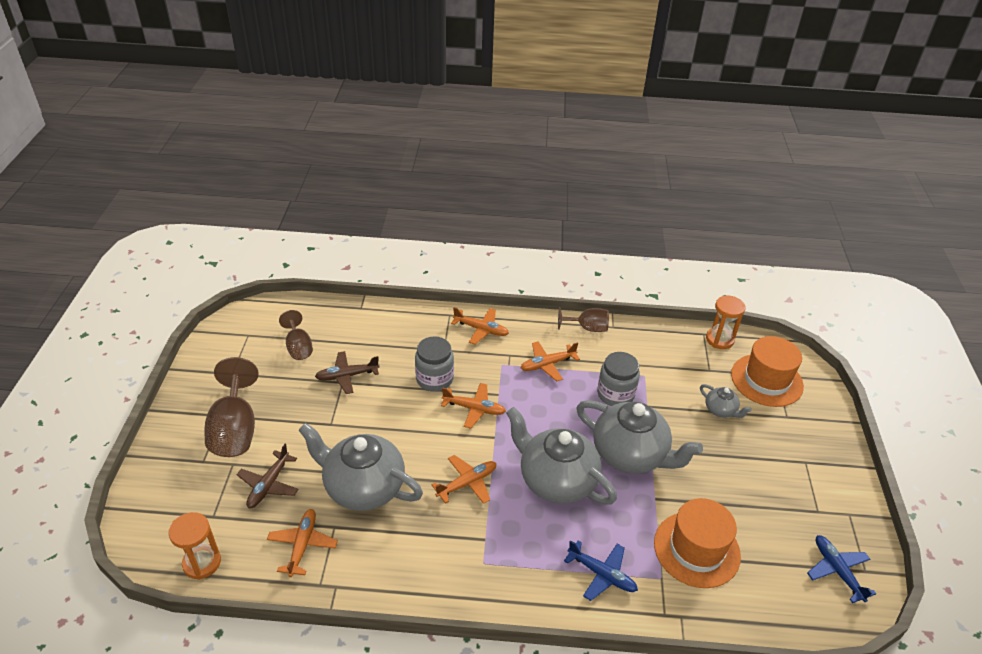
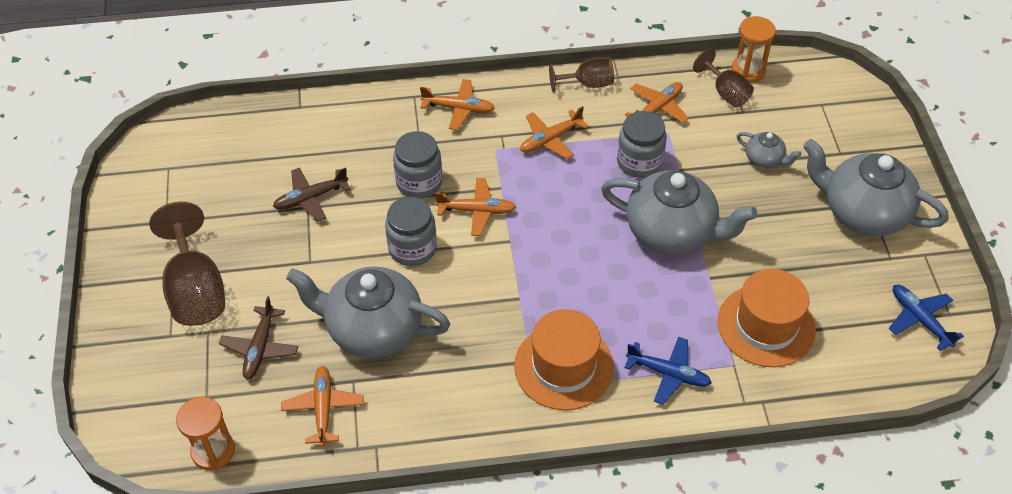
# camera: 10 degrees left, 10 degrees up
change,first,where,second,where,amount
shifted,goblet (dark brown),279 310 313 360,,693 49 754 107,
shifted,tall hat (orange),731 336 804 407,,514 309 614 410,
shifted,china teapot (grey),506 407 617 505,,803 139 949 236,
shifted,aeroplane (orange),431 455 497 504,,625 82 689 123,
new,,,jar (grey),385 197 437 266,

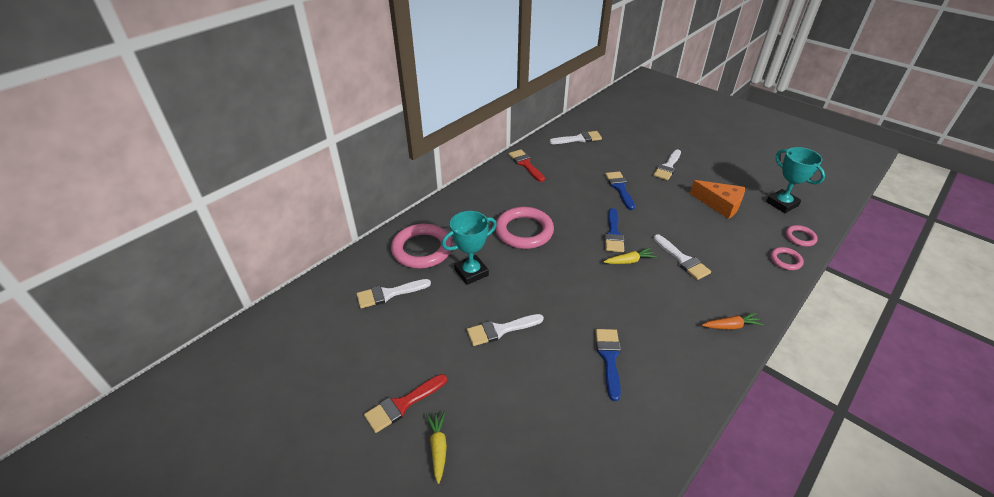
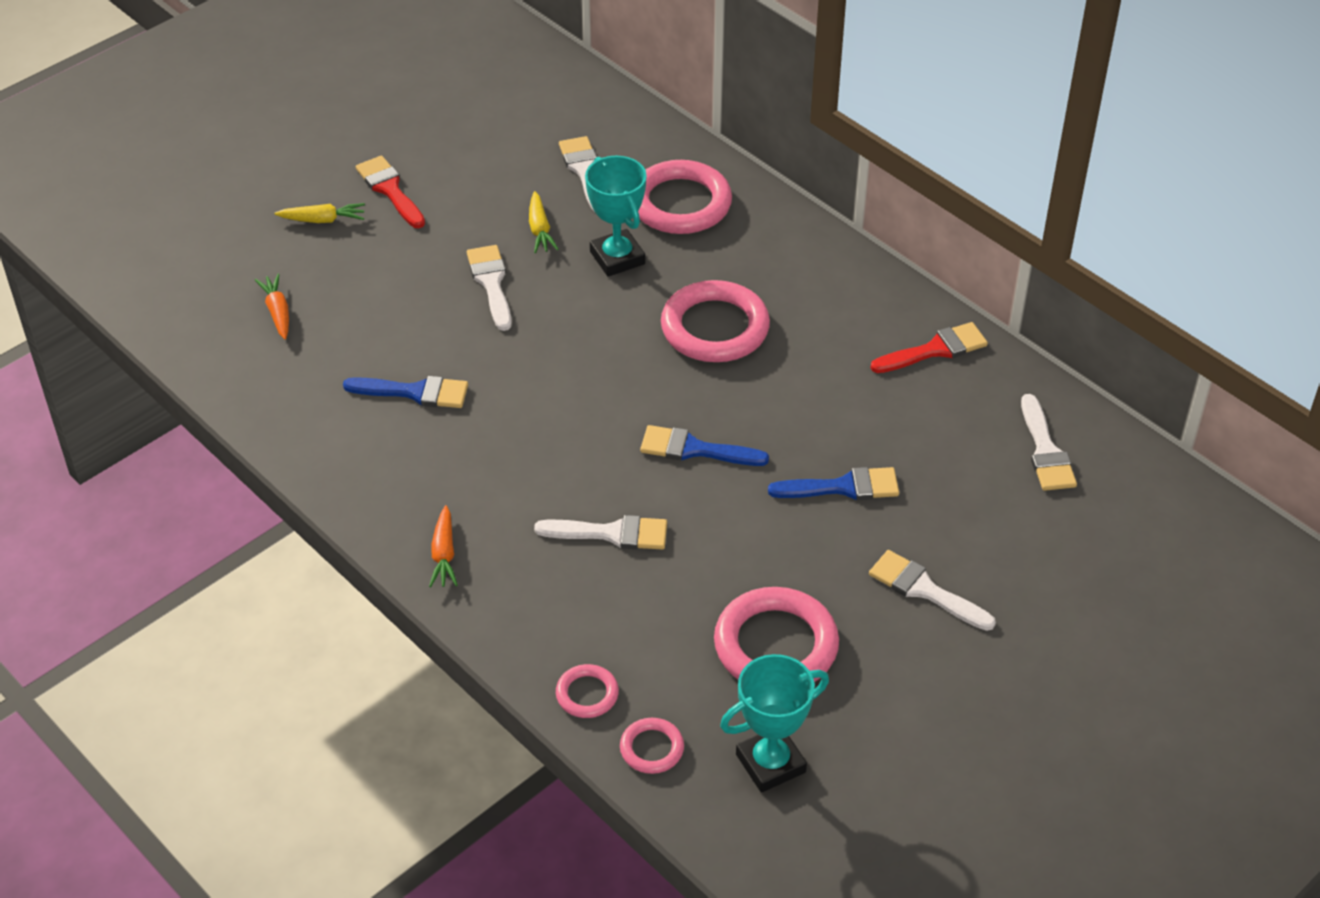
# camera: 95 degrees right, 5 degrees up
change,first,where,second,where,amount
swapped,cheese (orange),690 180 745 219,hoop (rose-pink),714 587 839 682,
rotated,paint brush (white),653 234 711 280,,534 515 667 550,150 degrees counterclockwise
shifted,root vegetable (golden),604 248 657 264,,529 191 559 253,
new,,,root vegetable (orange),255 274 289 339,

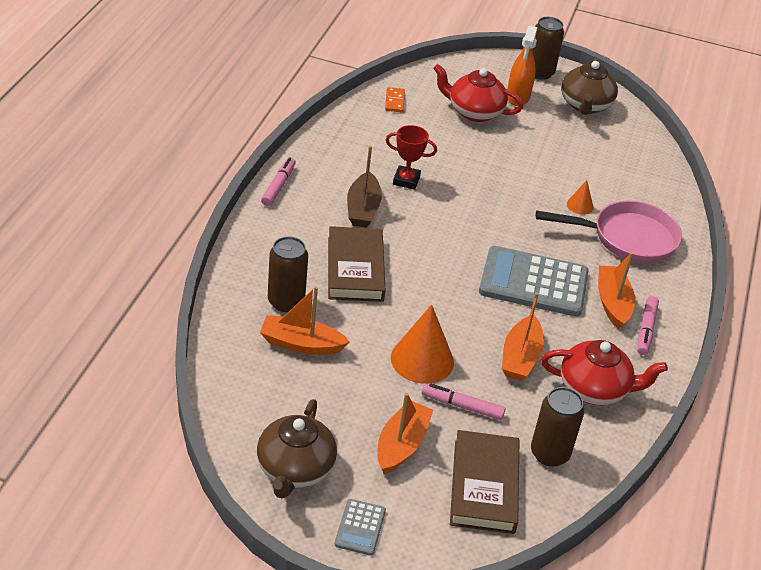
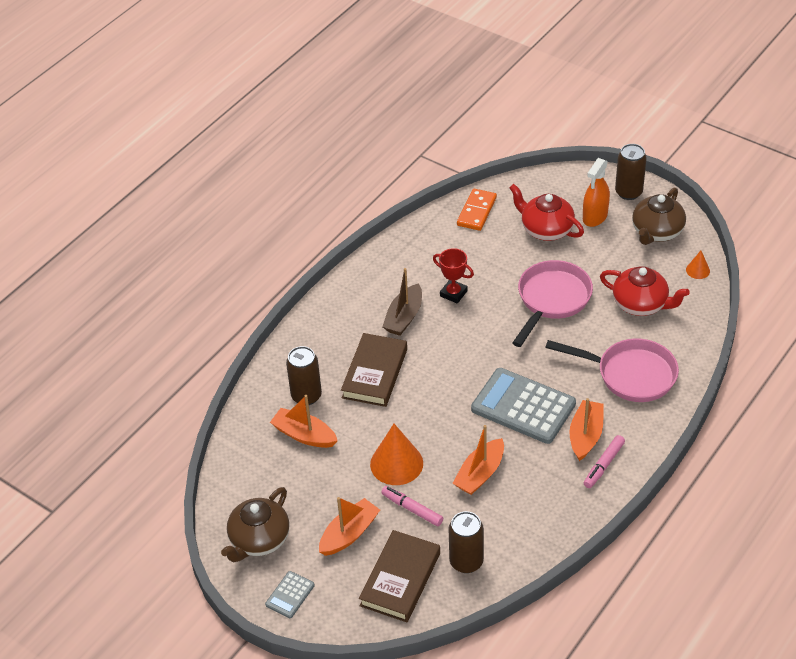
# camera: 25 degrees right, 5 degrees up
change,first,where,second,where,amount
scaled,domino piece (orange),385 87 405 112,,457 189 497 231,x1.57
gone,marker pen (rose-pink),261 157 296 206,,,
shifted,solid cone (orange),567 180 594 215,,686 251 710 279,
shifted,china teapot (crimson),541 340 668 405,,600 266 690 316,
new,,,pan (rose-pink),512 260 593 347,

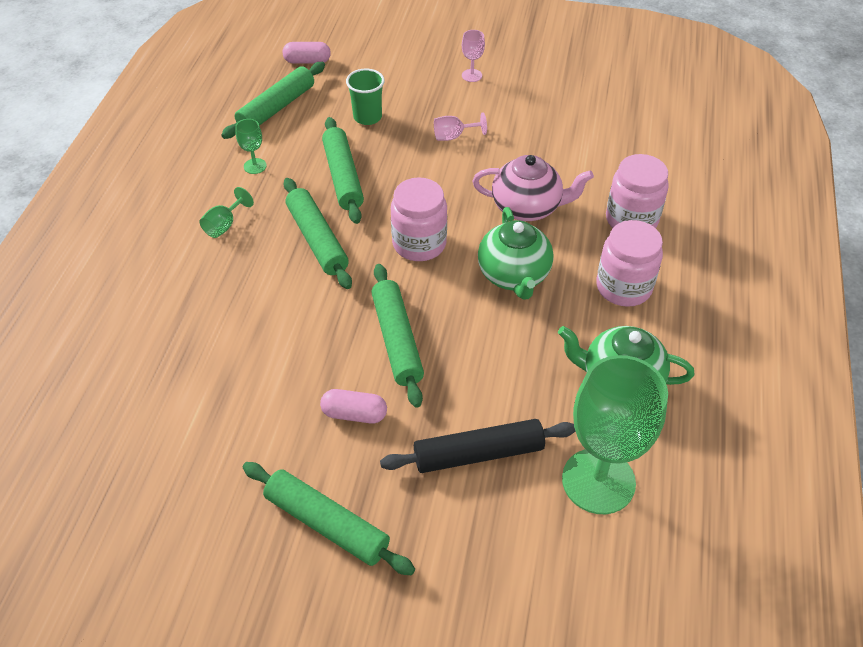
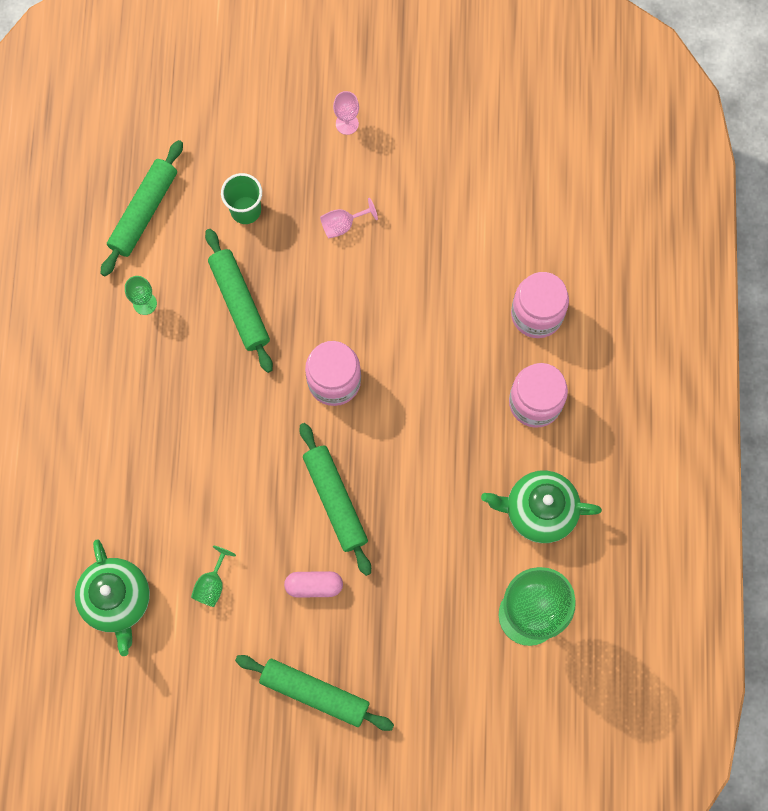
# camera: 10 degrees left, 25 degrees up
change,first,where,second,where,amount
gone,capsule (rose-pink),283 42 331 64,,,
gone,china teapot (rose-pink),472 155 594 221,,,
gone,pastry roller (green),283 178 352 289,,,
shifted,goblet (green),200 187 254 238,,191 546 236 607,
shifted,china teapot (green),478 207 554 300,,75 539 150 656,
gone,pastry roller (black),380 419 575 473,,,

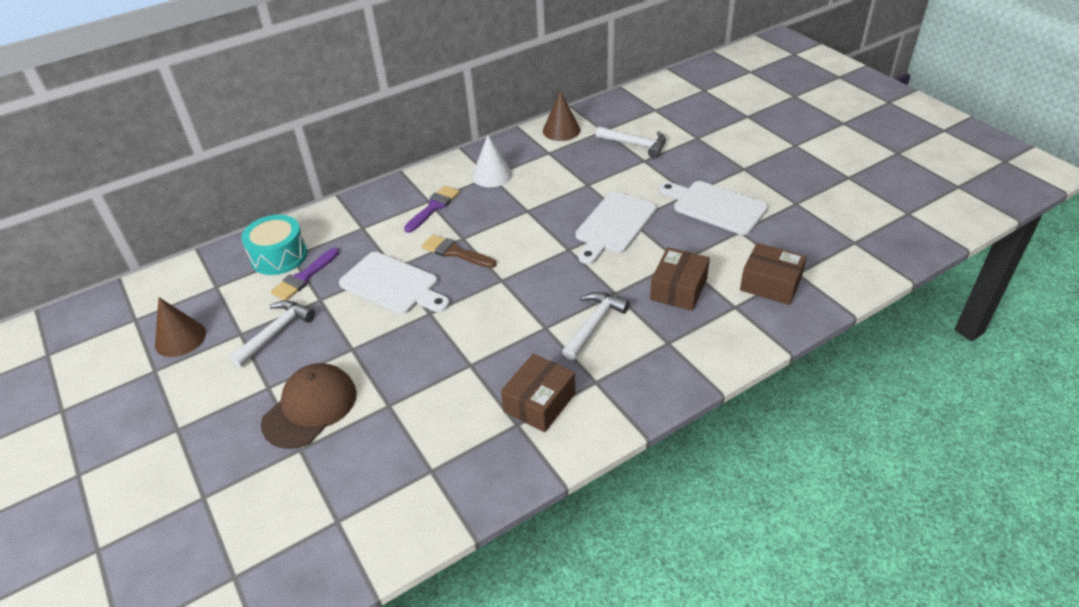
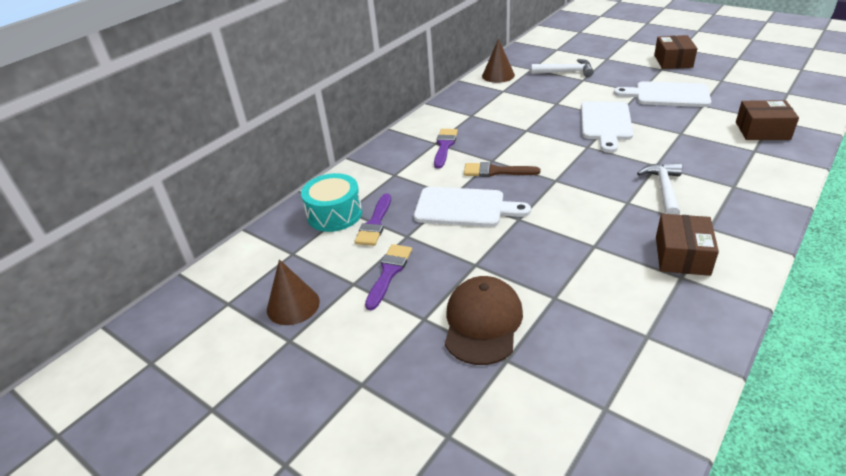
# camera: 20 degrees left, 5 degrees down
change,first,where,second,where,amount
gone,solid cone (white),472 135 512 187,,,
shifted,box (dark brown),650 247 710 311,,654 35 697 69,
swapped,hammer (white),230 300 315 367,paint brush (royal purple),365 244 412 310,

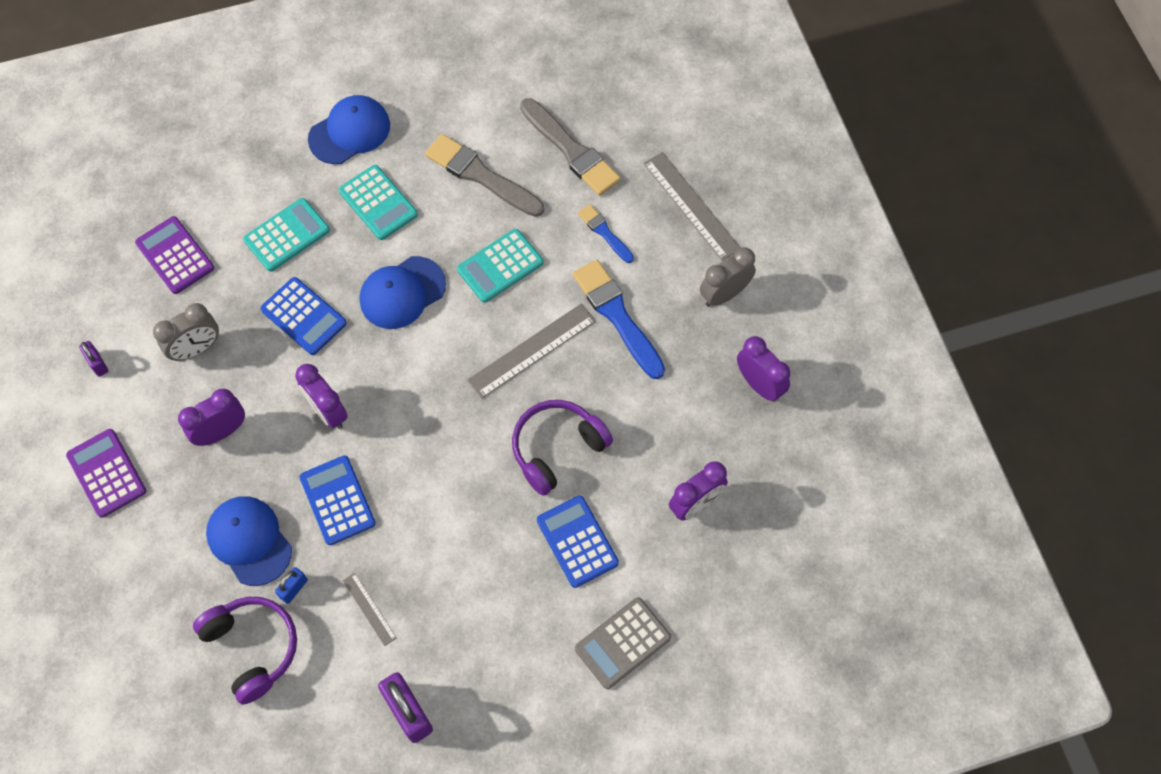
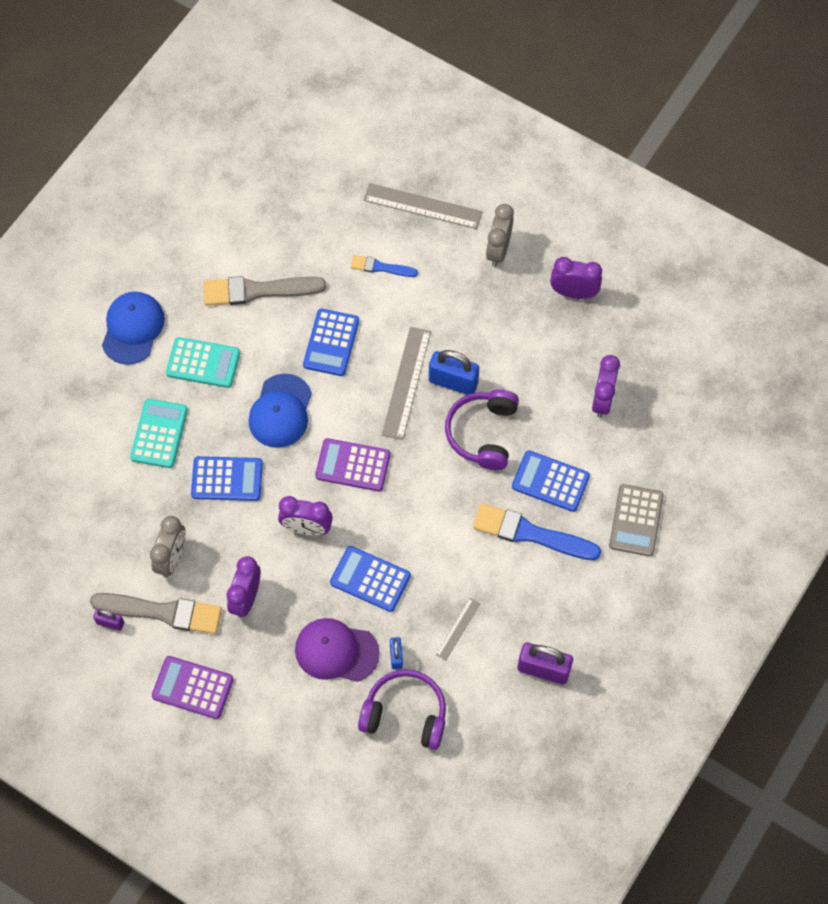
# camera: 40 degrees left, 0 degrees up
change,first,where,second,where,amount
shifted,paint brush (grey),520 98 621 196,,90 593 222 634,
shifted,calculator (royal purple),135 216 214 294,,315 438 390 491,
repainted,calculator (turquoise),457 229 543 303,calculator (blue),303 309 359 376,
shifted,paint brush (blue),572 259 665 379,,473 503 601 560,
repainted,cap (blue),206 496 292 586,cap (royal purple),295 618 380 682,
rotated,straightedge (grey),343 573 397 646,,436 598 480 660,75 degrees counterclockwise
new,,,small lock (blue),429 350 479 395,

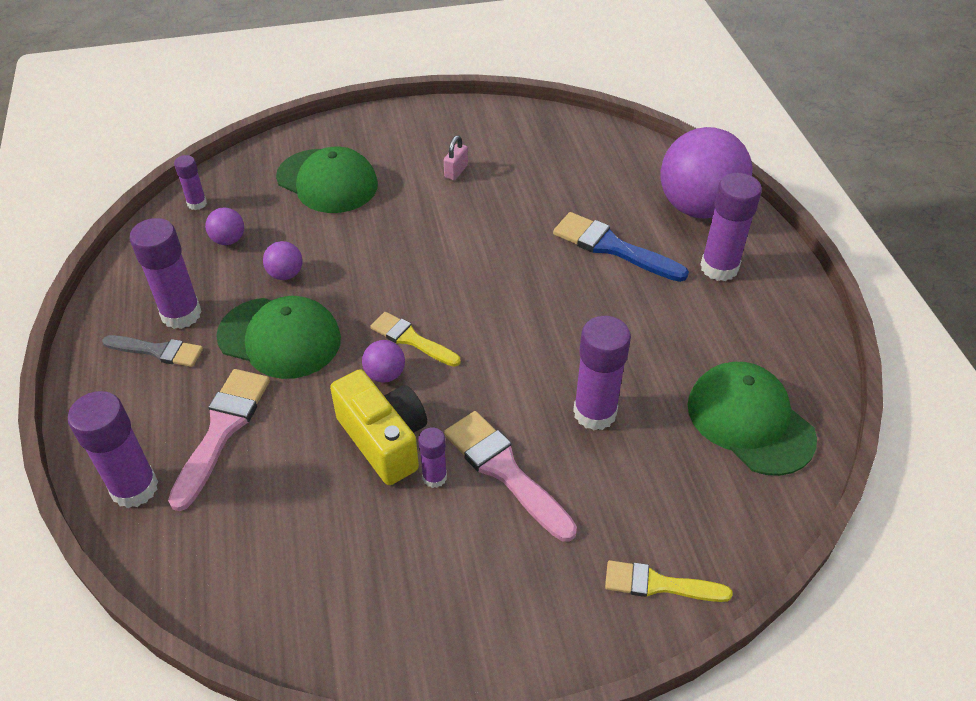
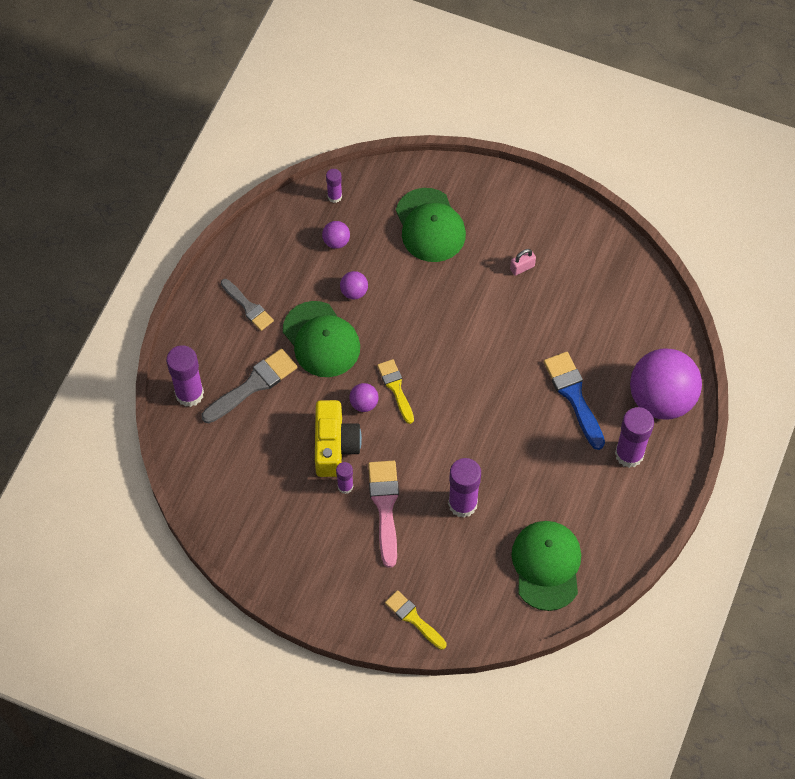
# camera: 35 degrees right, 15 degrees up
change,first,where,second,where,amount
gone,glue (royal purple),130 218 202 329,,,
repainted,paint brush (rose-pink),168 369 270 511,paint brush (grey),201 348 297 423,

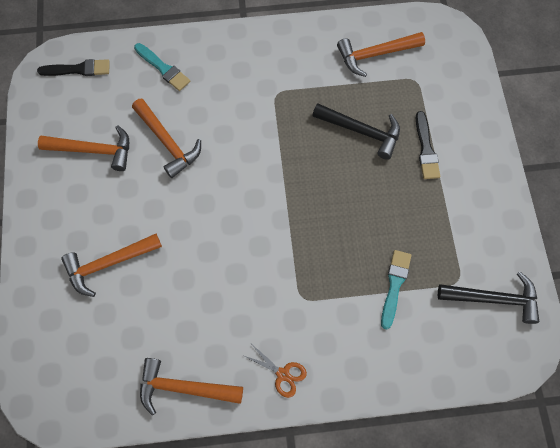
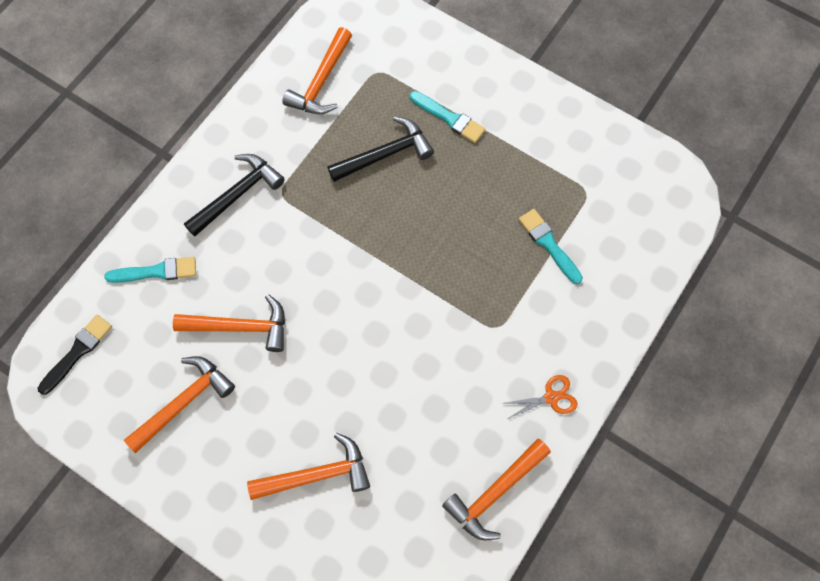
# camera: 50 degrees left, 0 degrees up
change,first,where,second,where,amount
repainted,paint brush (black),416 111 440 179,paint brush (turquoise),410 91 485 143,
rotated,hammer (orange),61 234 162 297,,247 433 370 500,120 degrees counterclockwise
shifted,hammer (black),438 271 539 324,,184 154 285 237,

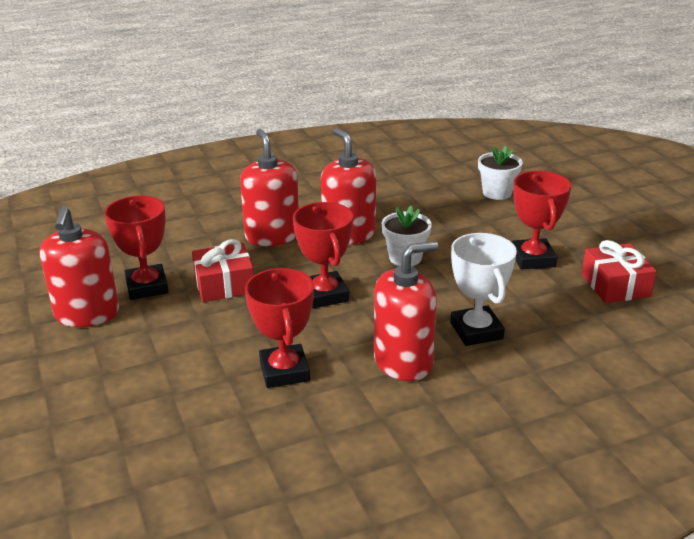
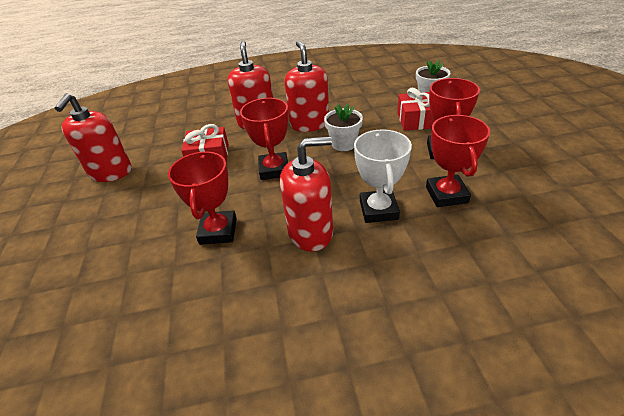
# camera: 15 degrees right, 10 degrees up
change,first,where,second,where,amount
shifted,prize cup (crimson),104 195 169 300,,426 115 490 207,
shifted,gift (crimson),581 240 657 303,,397 88 435 130,

